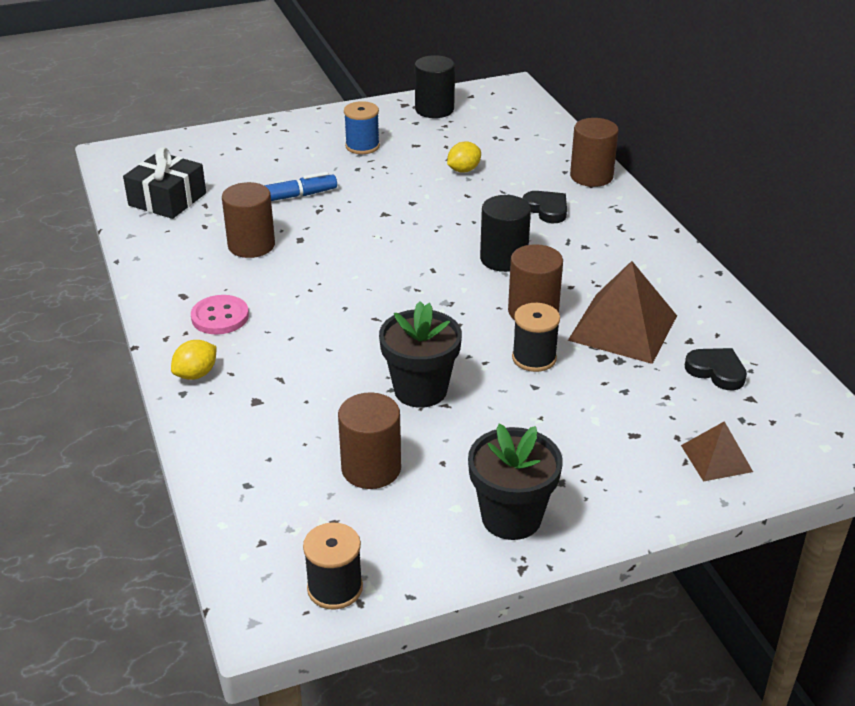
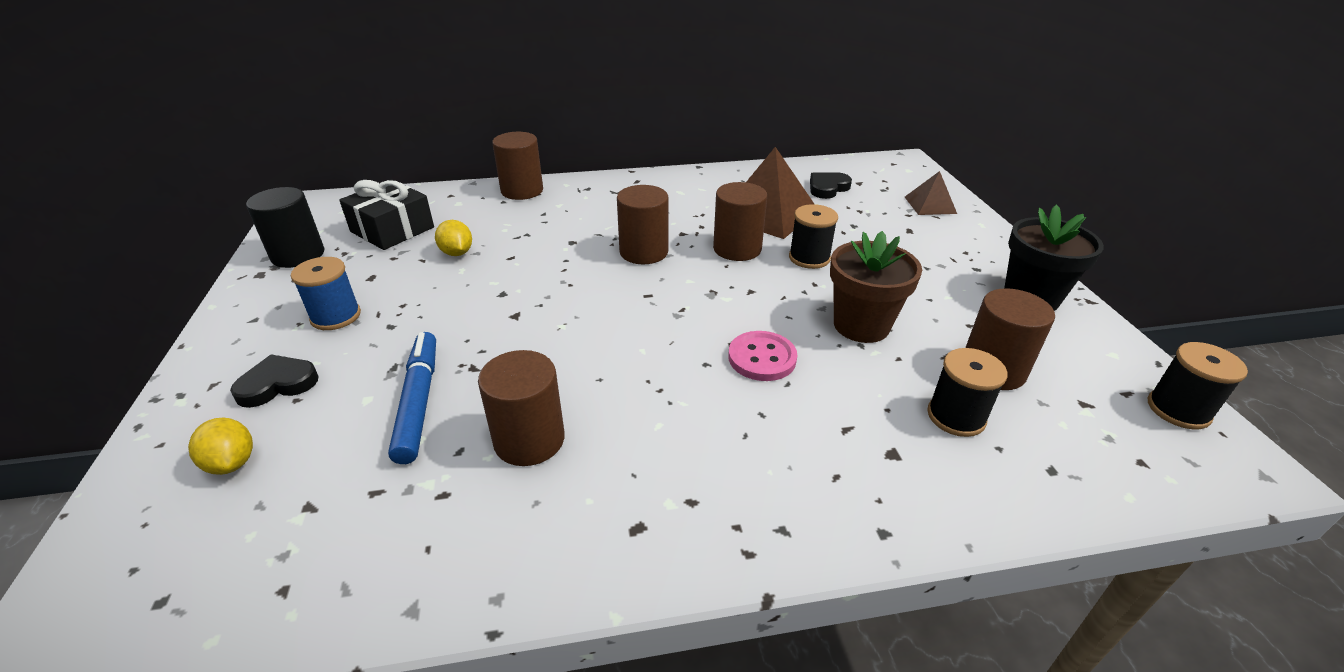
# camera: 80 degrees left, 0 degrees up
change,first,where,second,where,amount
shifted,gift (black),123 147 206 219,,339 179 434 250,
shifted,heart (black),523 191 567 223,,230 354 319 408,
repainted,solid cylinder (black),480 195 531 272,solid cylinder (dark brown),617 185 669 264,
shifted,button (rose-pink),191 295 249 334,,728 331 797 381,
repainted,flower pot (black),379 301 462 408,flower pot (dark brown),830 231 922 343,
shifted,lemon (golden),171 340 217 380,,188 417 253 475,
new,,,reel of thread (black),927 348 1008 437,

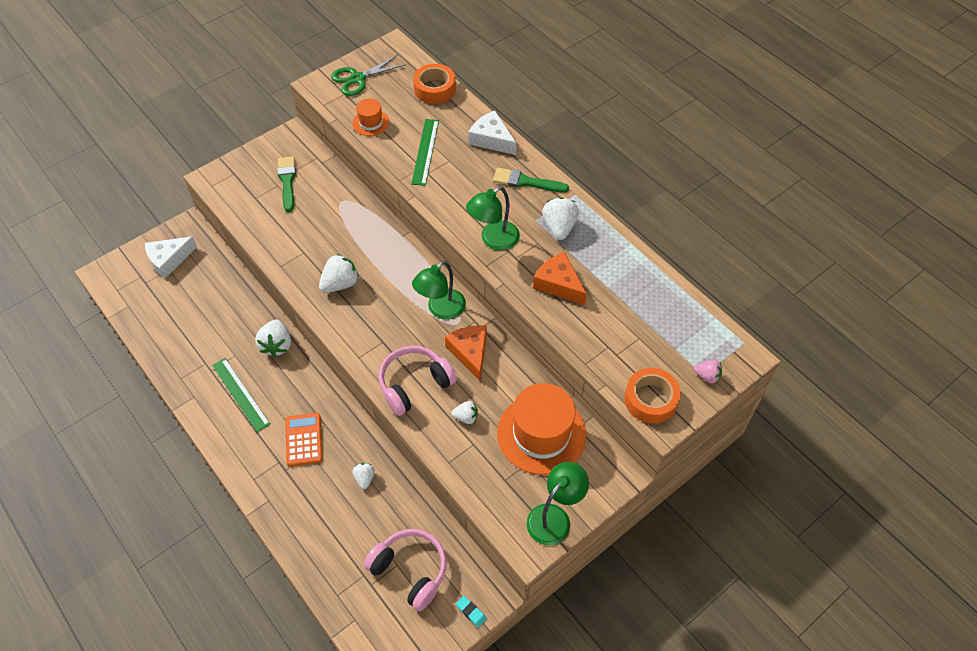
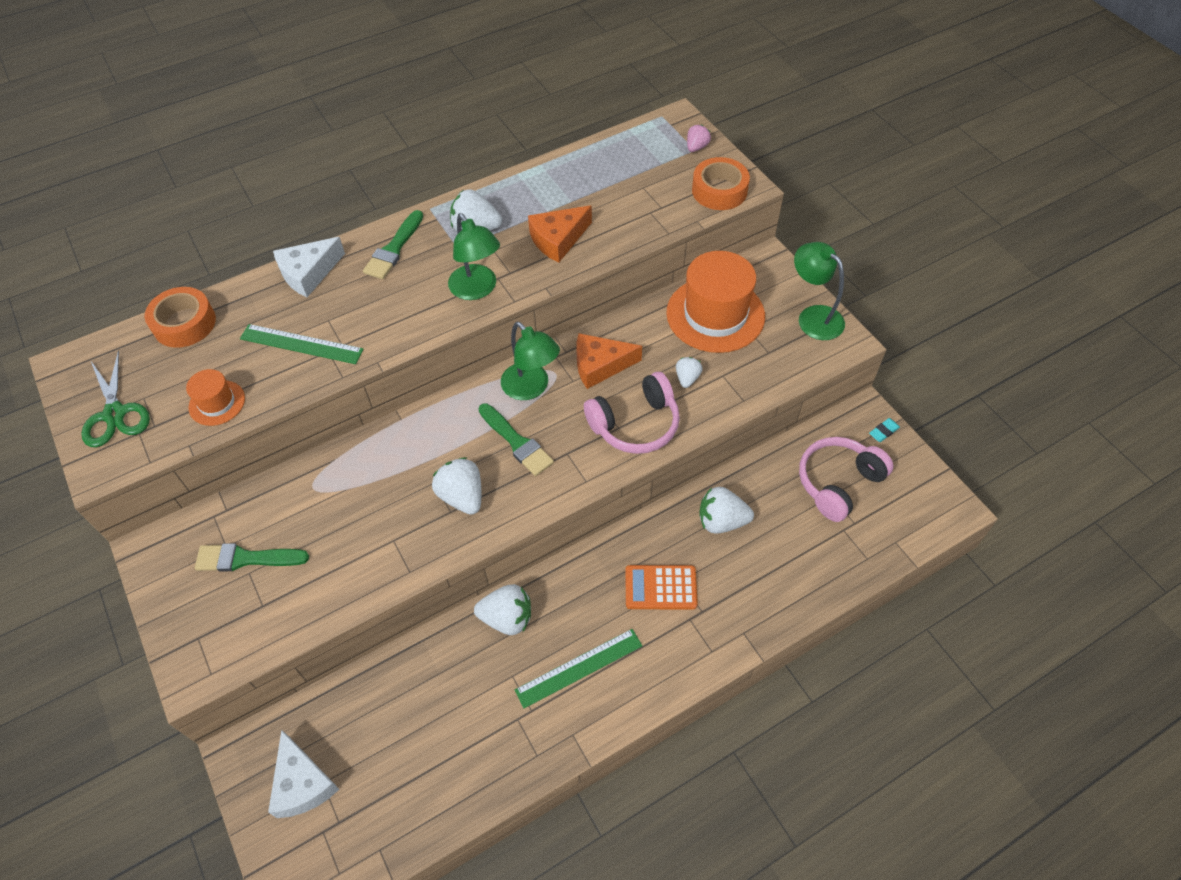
# camera: 80 degrees left, 0 degrees up
change,first,where,second,where,amount
rotated,over-ear headphones (rose-pink),379 346 457 416,,584 372 680 454,90 degrees counterclockwise
scaled,toy strawberry (white),352 463 375 489,,699 487 754 534,x1.70
new,,,paint brush (green),478 403 554 476,

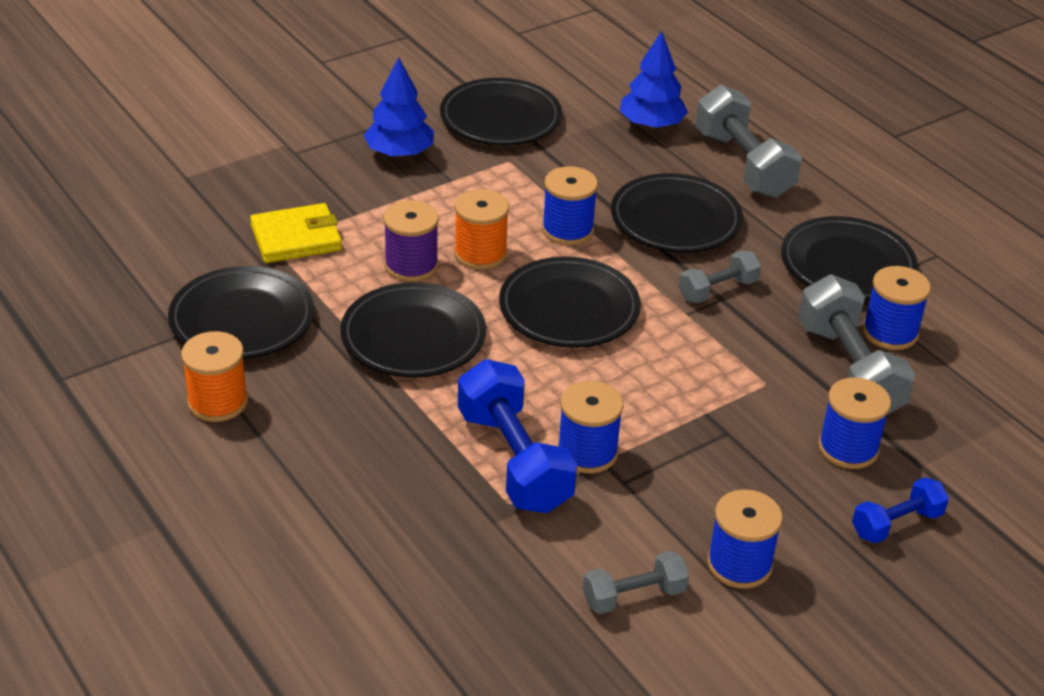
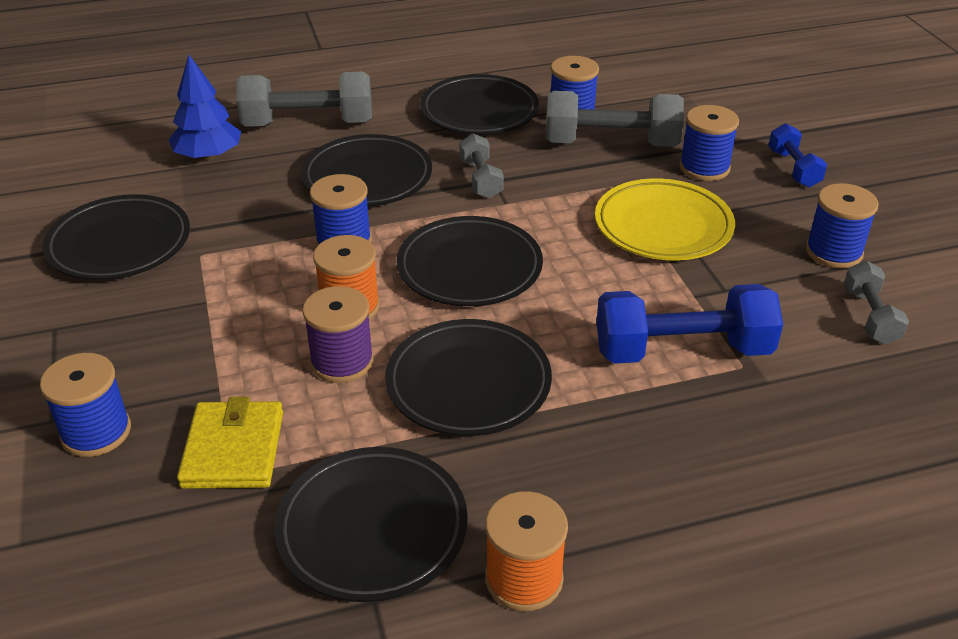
# camera: 70 degrees left, 0 degrees up
change,first,where,second,where,amount
gone,fir tree (blue),363 57 434 158,,,
shifted,reel of thread (blue),557 381 624 473,,40 353 131 457,
new,,,flat dish (golden),595 178 735 260,

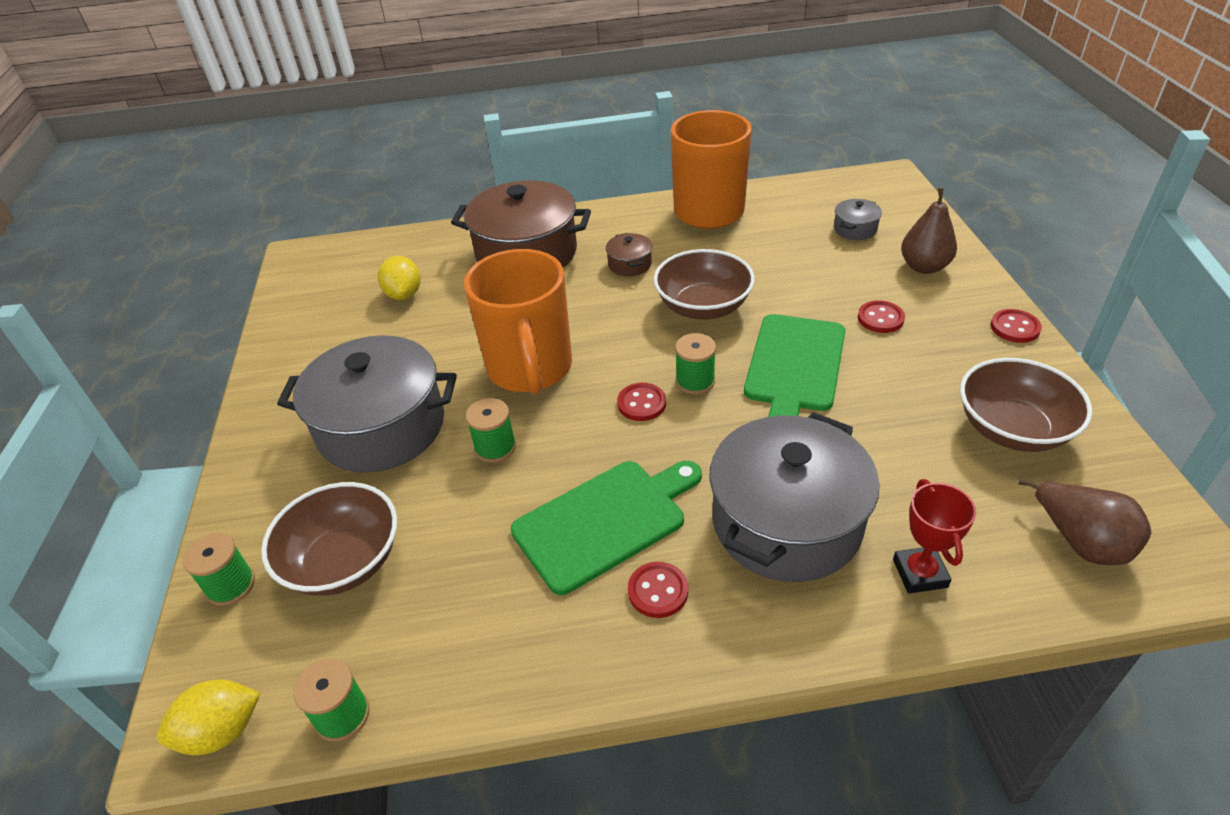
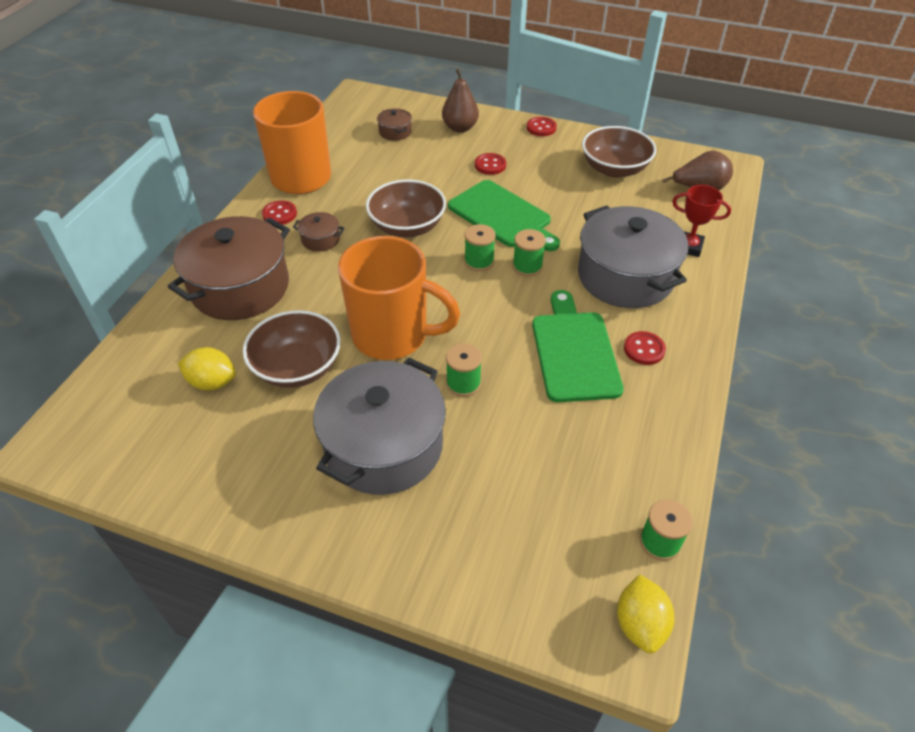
# camera: 65 degrees left, 5 degrees up
change,first,where,second,where,amount
repainted,cooking pot (grey),834 199 882 240,cooking pot (dark brown),377 109 412 141,
shifted,button (crimson),617 383 666 421,,262 201 297 225,
shifted,deep dish (dark brown),261 482 397 596,,243 310 341 388,
shifted,reel of thread (green),183 533 255 606,,513 229 546 276,

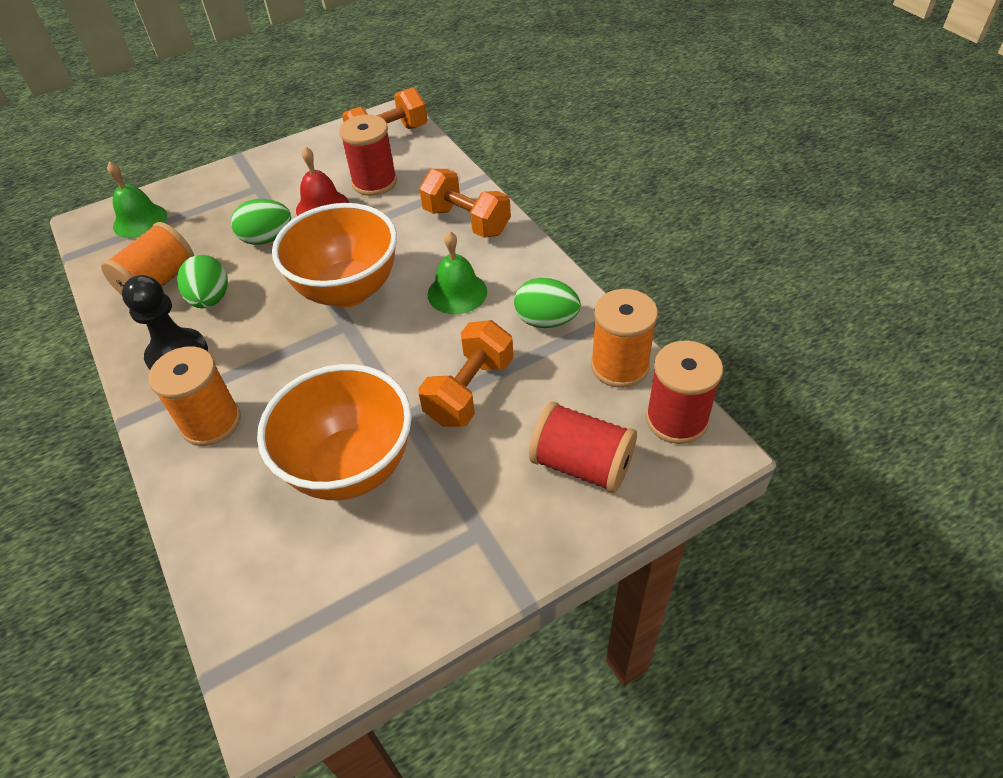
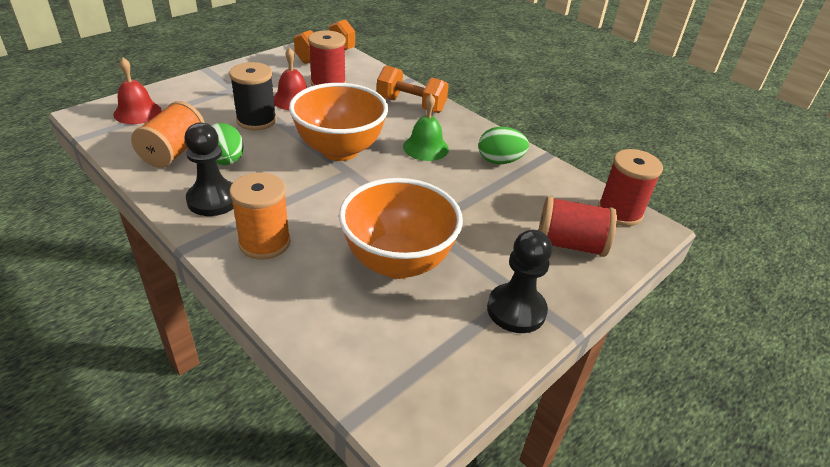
# camera: 20 degrees left, 10 degrees down
change,first,where,second,where,amount
repainted,school bell (green),107 161 167 238,school bell (crimson),113 58 162 124,
swapped,egg shape (green),231 199 291 245,reel of thread (black),229 62 277 130,
gone,reel of thread (orange),591 289 658 388,,,
gone,free weight (orange),418 320 513 427,,,
new,,,pawn (black),487 230 552 333,

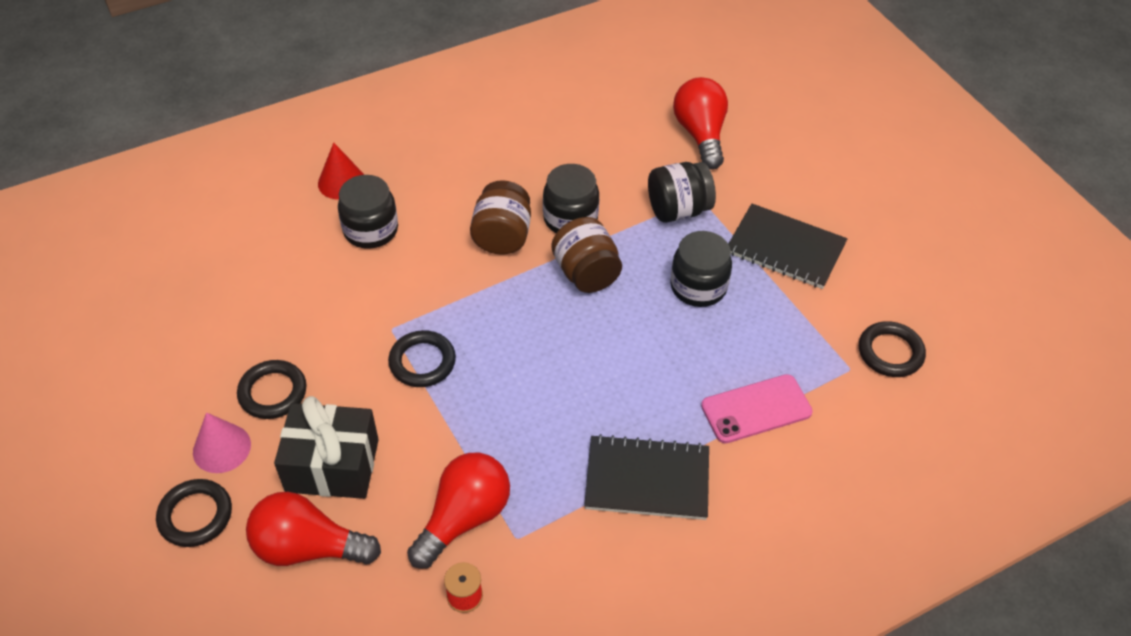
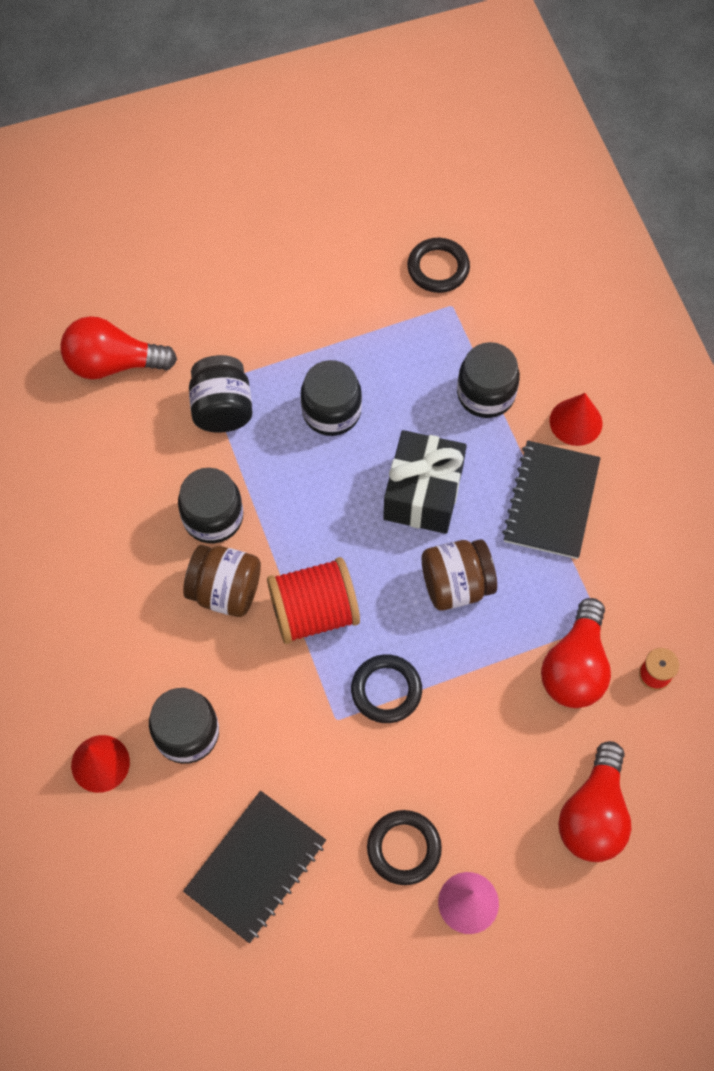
# camera: 80 degrees left, 15 degrees up
change,first,where,second,where,amount
shifted,notebook (black),728 204 847 289,,183 791 326 943,
shifted,jar (dark brown),551 217 622 293,,422 539 497 611,
swapped,smartphone (rose-pink),701 374 813 443,jar (black),457 342 520 418,
shifted,gift (black),274 396 379 499,,383 430 467 534,
rotated,bulb (crimson),407 453 510 569,,541 598 611 708,120 degrees counterclockwise
gone,hoop (black),156 479 232 547,,,
new,,,solid cone (crimson),550 393 603 446,
new,,,reel of thread (crimson),267 557 360 644,

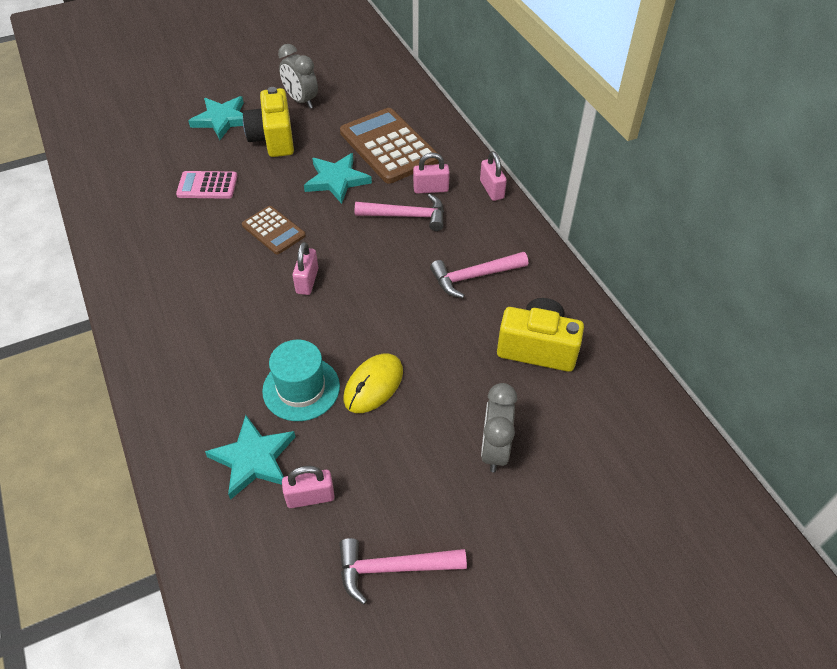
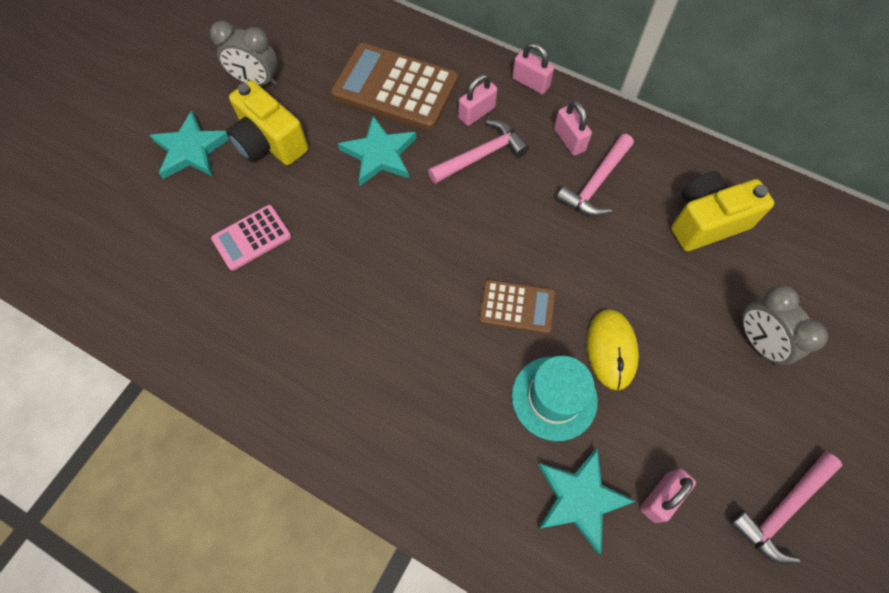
# camera: 35 degrees left, 15 degrees up
change,first,where,second,where,amount
shifted,calculator (dark brown),242 206 306 254,,479 279 556 334,
shifted,small lock (rose-pink),292 242 318 295,,554 100 592 156,

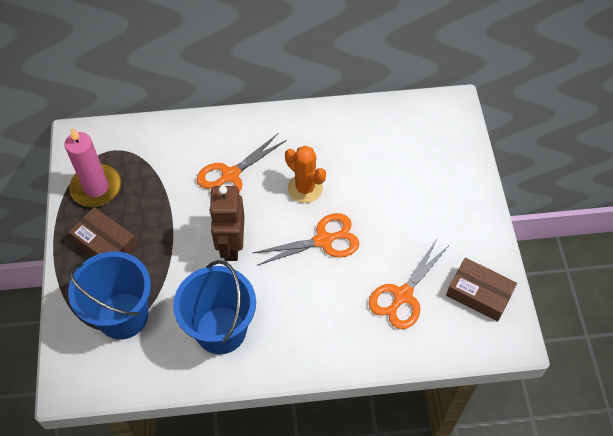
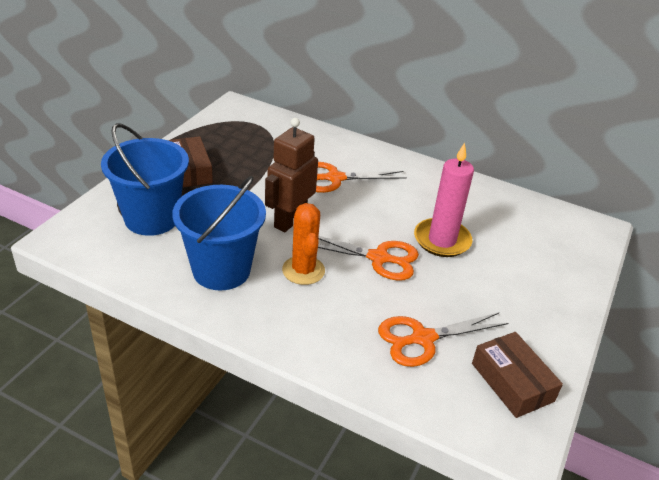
# camera: 30 degrees right, 20 degrees down
change,first,where,second,where,amount
shifted,candle (rose-pink),65 128 121 207,,414 143 474 257,
shifted,cactus (orange),285 146 326 203,,282 203 325 285,

